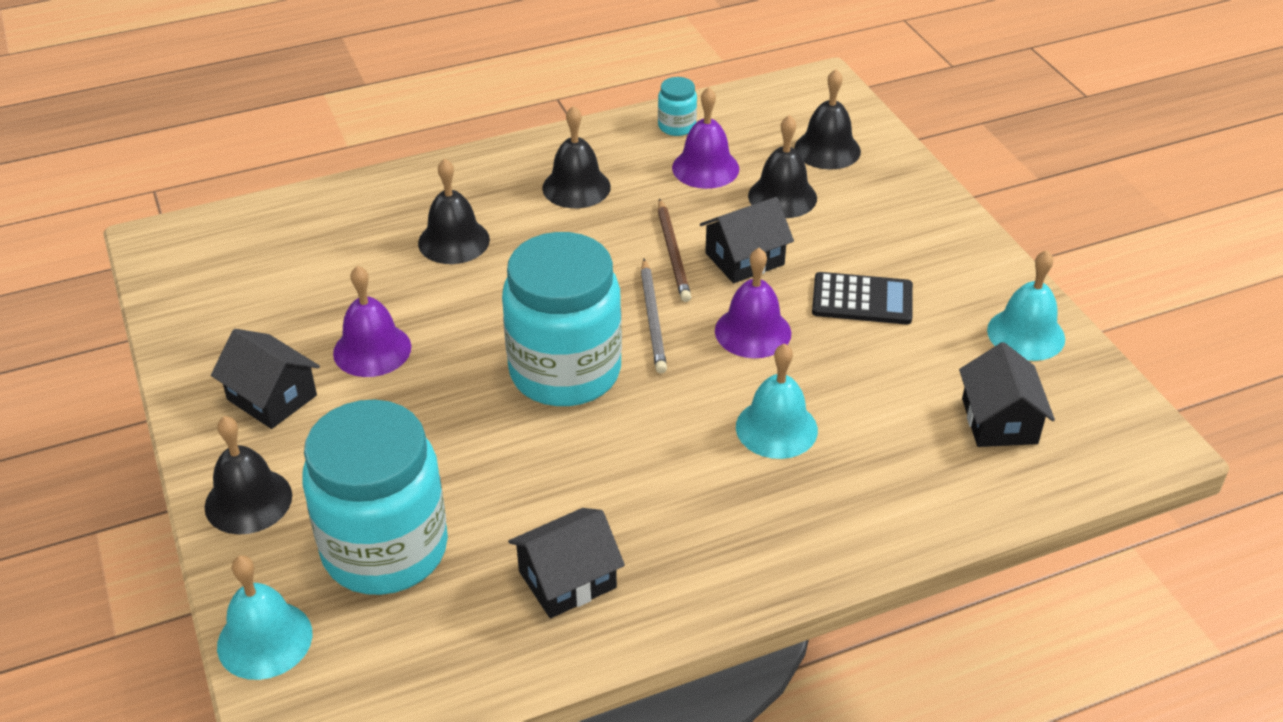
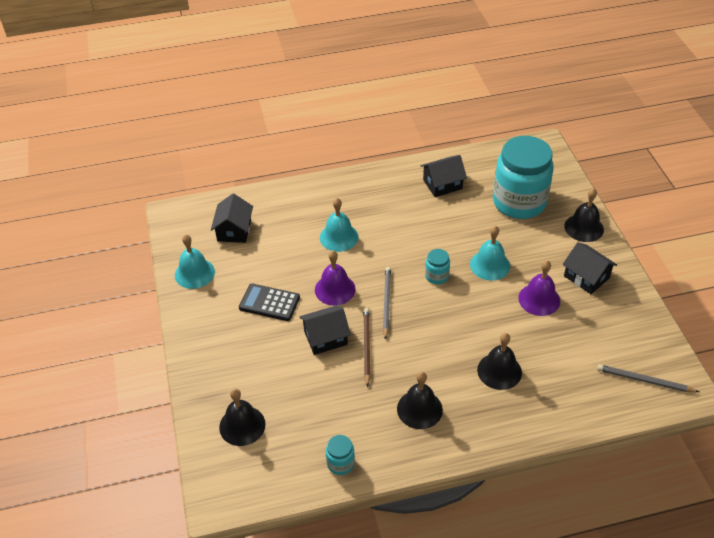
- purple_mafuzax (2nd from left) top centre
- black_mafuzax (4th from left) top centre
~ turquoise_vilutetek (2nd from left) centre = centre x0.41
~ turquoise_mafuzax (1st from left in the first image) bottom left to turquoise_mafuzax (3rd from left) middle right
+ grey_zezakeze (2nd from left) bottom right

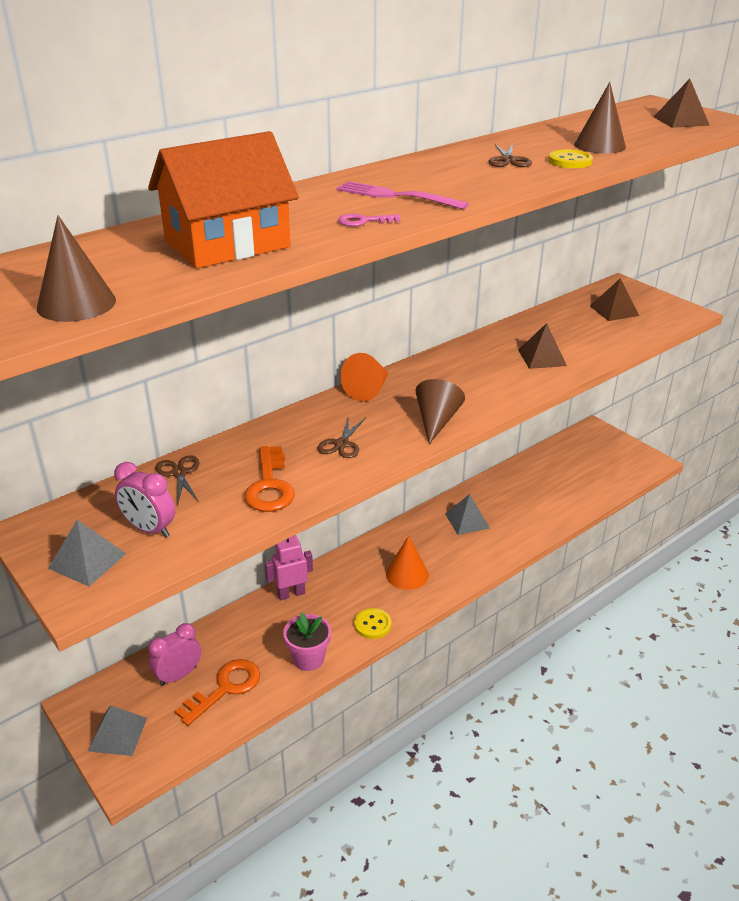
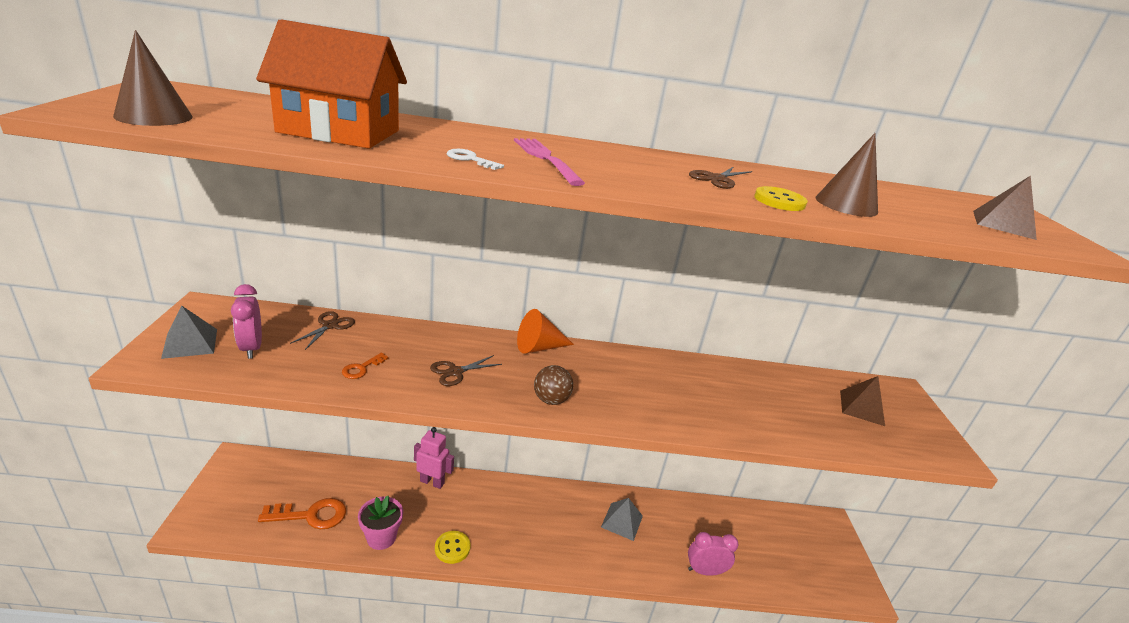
~ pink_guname top centre to white_guname top centre
- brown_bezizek (1st from left) middle right
~ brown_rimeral (2nd from left) centre to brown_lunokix centre
~ orange_guname (2nd from left) centre = middle left x0.52
- orange_rimeral (2nd from left) centre
~ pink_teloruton (2nd from left) bottom left to bottom centre
- grey_bezizek (2nd from left) bottom left

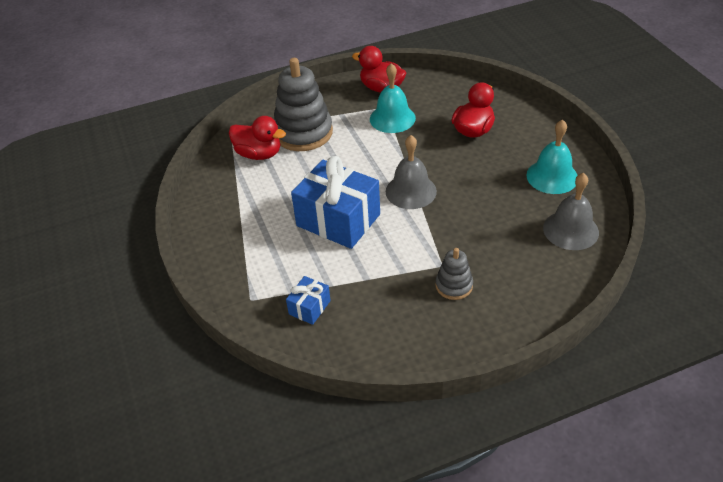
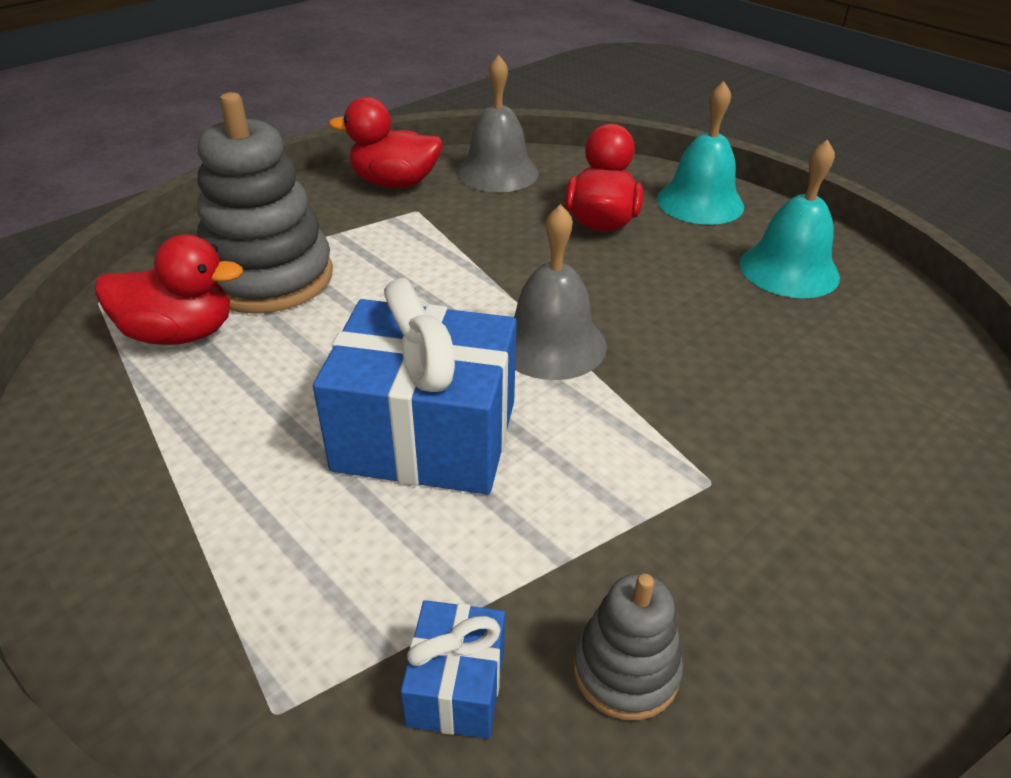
~ turquoise_mafuzax (1st from left) top centre to top right
~ grey_mafuzax (2nd from left in the first image) middle right to grey_mafuzax (1st from left) top centre
~ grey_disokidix (2nd from left) centre to bottom centre

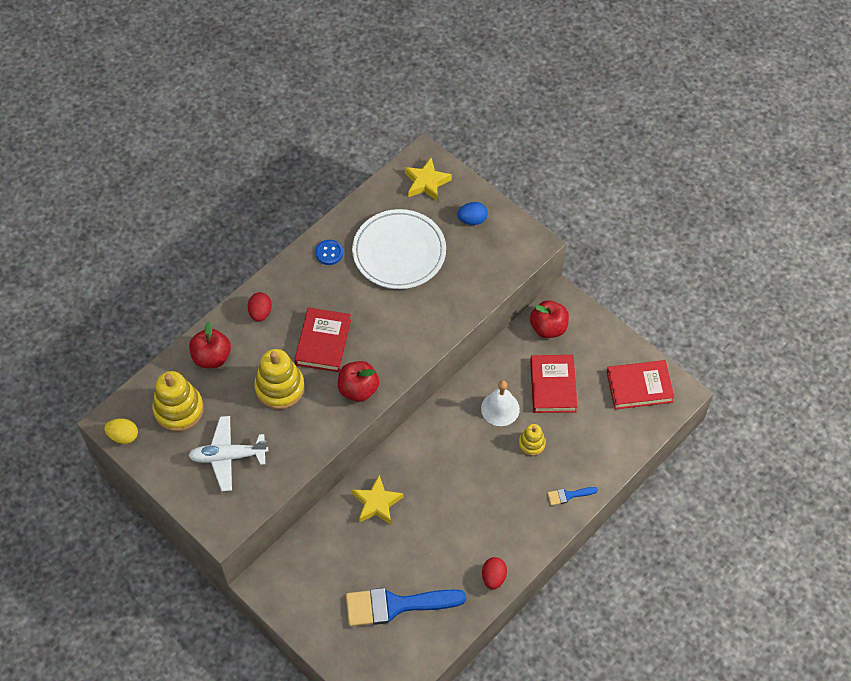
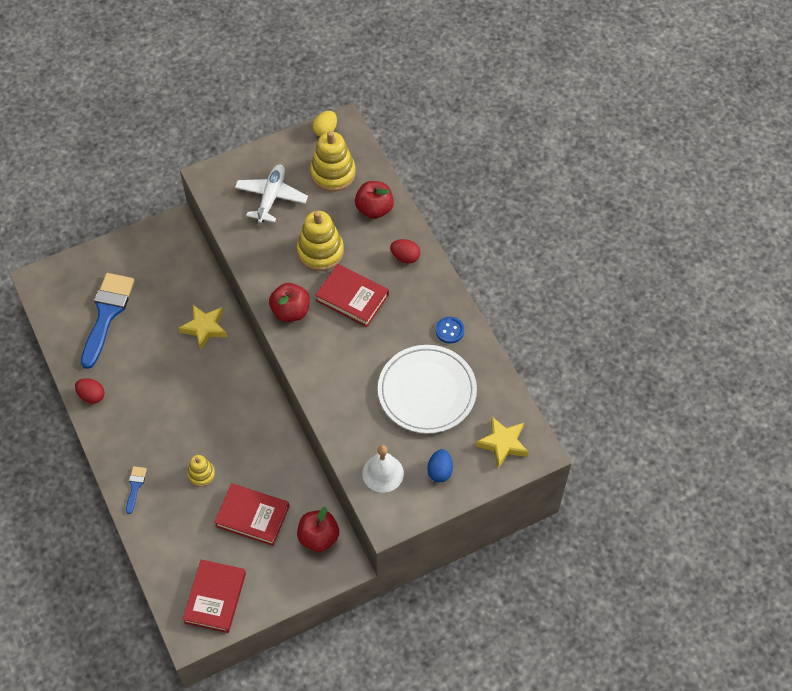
~ white_mafuzax centre to bottom centre

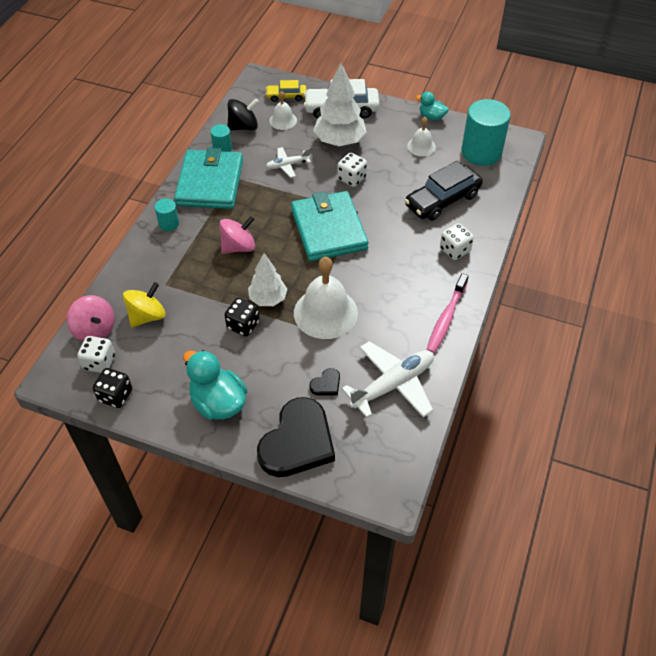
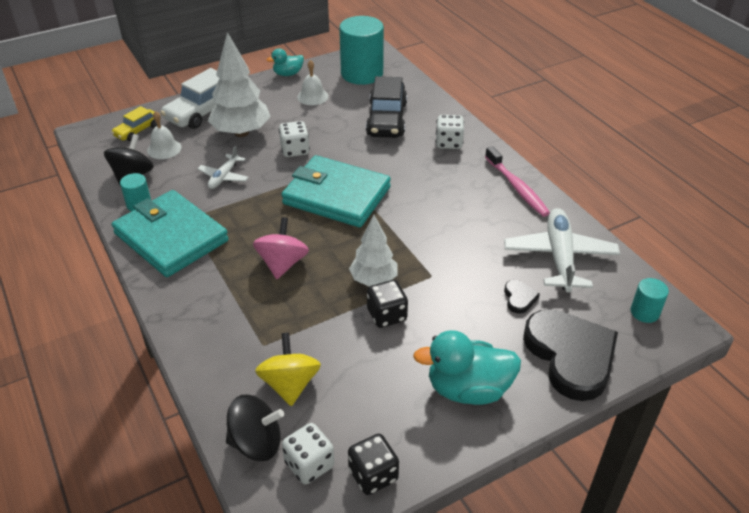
~ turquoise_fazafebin (1st from left in the first image) top left to turquoise_fazafebin (3rd from left) middle right
- white_mafuzax (2nd from left) centre
~ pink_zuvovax (1st from left) middle left to black_zuvovax (2nd from left) bottom centre

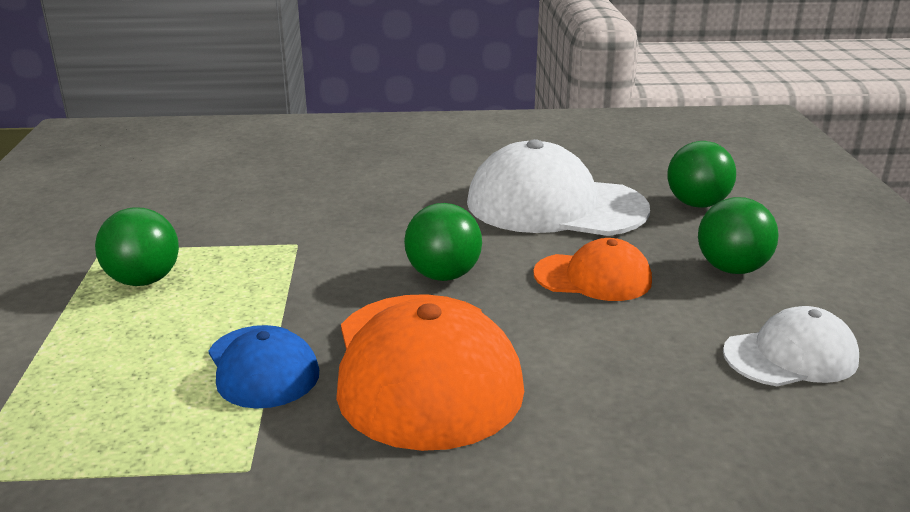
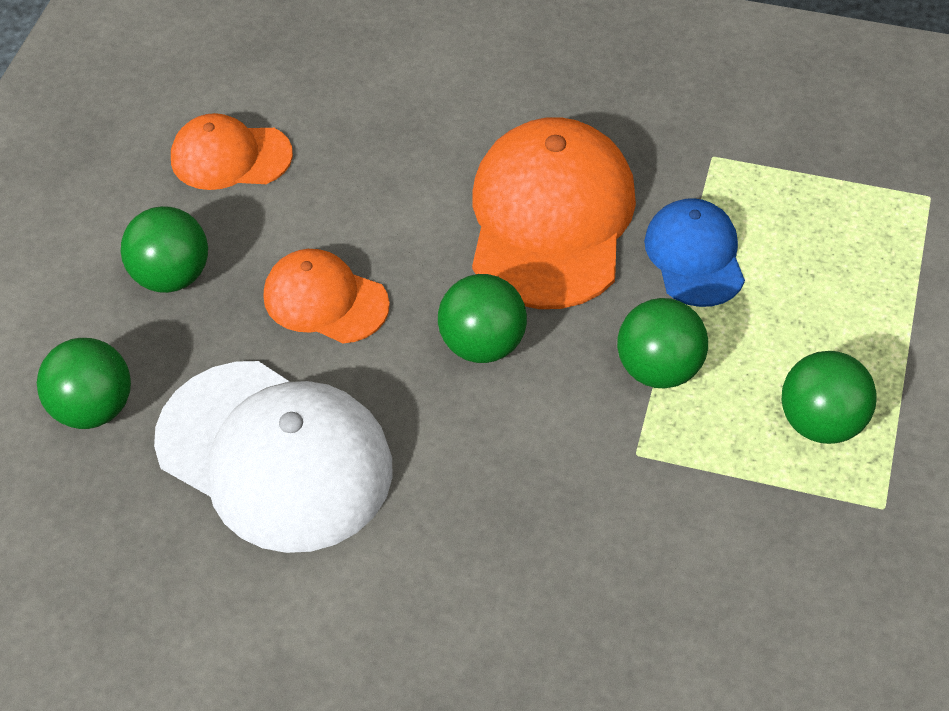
~ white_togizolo (2nd from left) bottom right to orange_togizolo (1st from left) top left
+ green_lunokix (4th from left) middle right

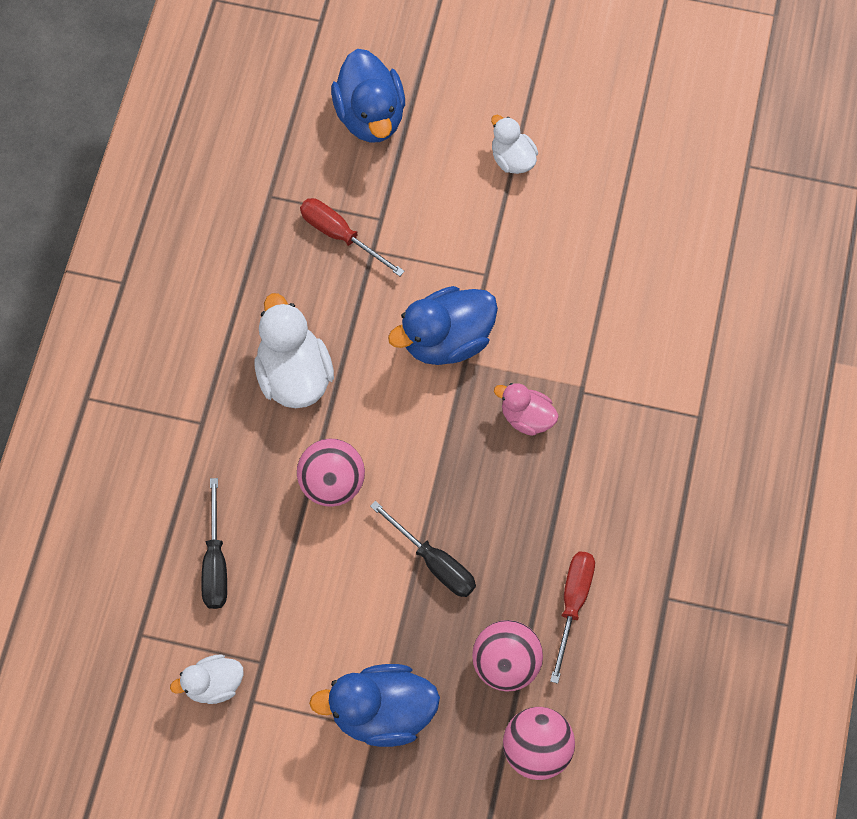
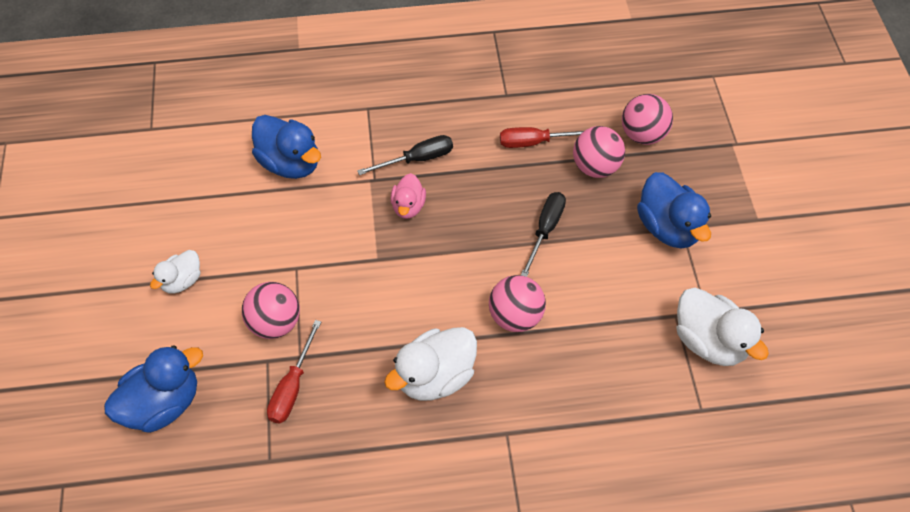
~ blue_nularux (3rd from left in the first image) centre to blue_nularux (2nd from left) top left
~ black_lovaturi (1st from left) middle left to top centre
~ white_nularux (1st from left in the first image) bottom left = middle right x1.71
+ pink_lunokix (1st from left) middle left

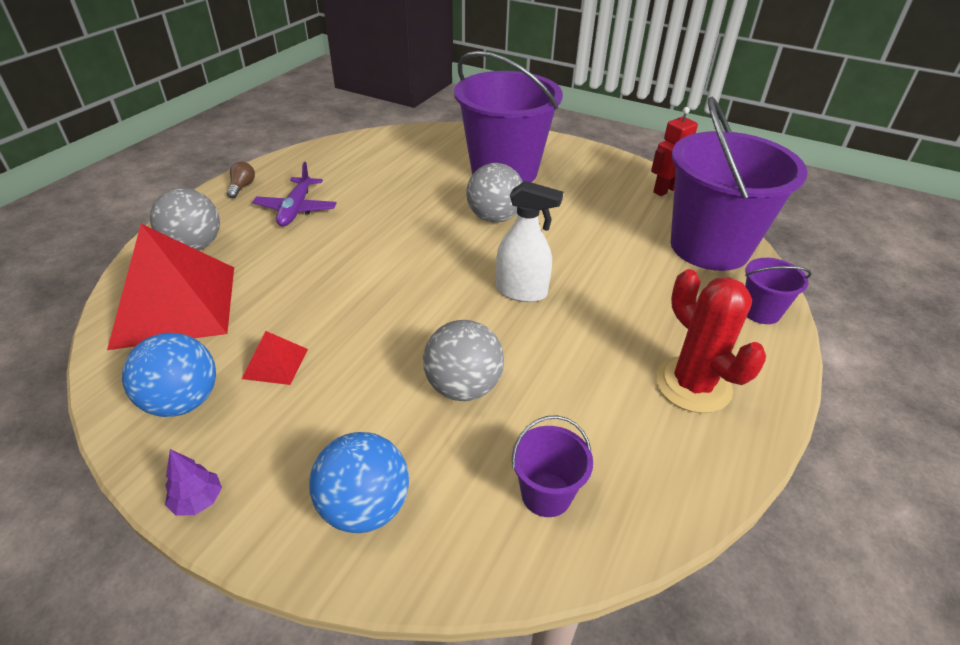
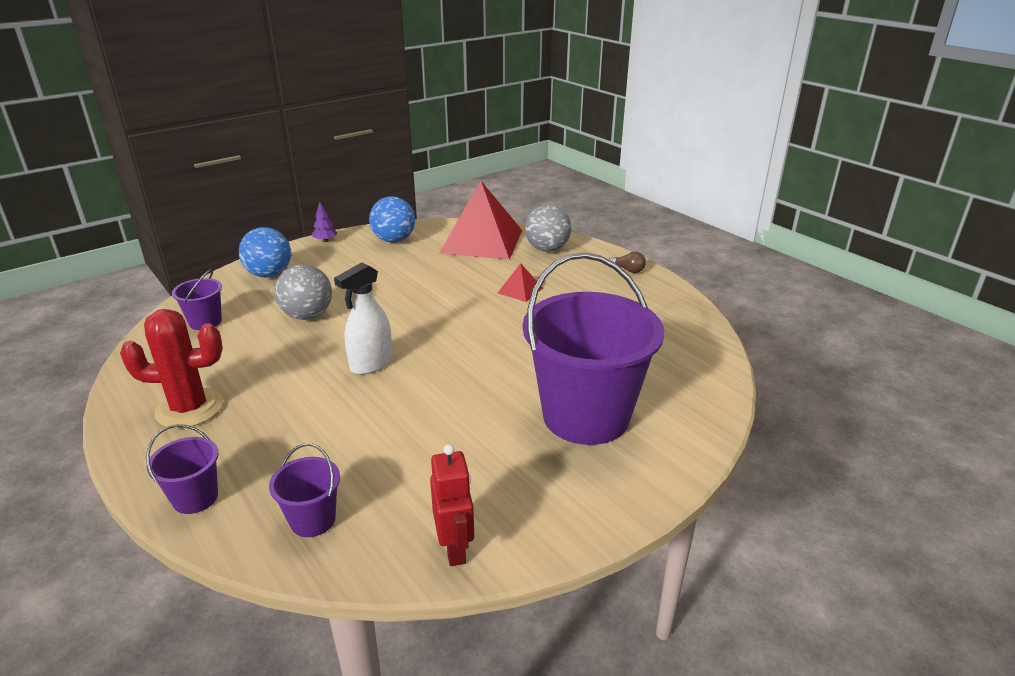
~ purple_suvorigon (3rd from left) top right = bottom left x0.43
- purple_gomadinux top left
- grey_lunokix (3rd from left) top centre
~ red_bezizek (2nd from left) middle left to centre

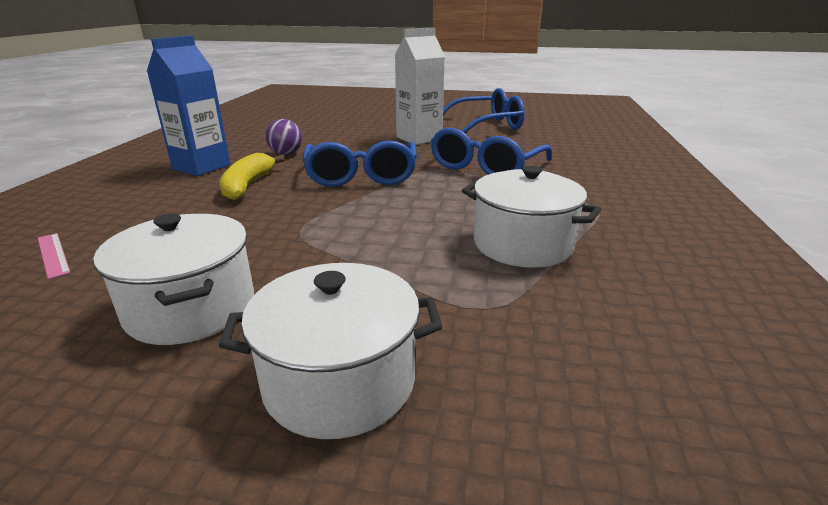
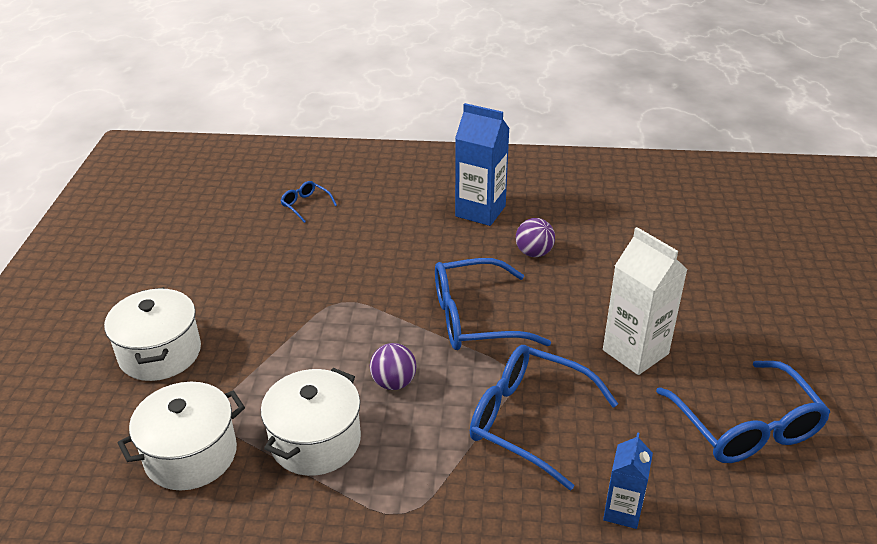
- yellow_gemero middle left
~ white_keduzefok (1st from left in the first image) middle left to white_keduzefok (2nd from left) bottom left
~ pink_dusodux middle left to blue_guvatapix (1st from left) centre
+ purple_lunokix (1st from left) bottom centre
+ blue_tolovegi (2nd from left) bottom right

